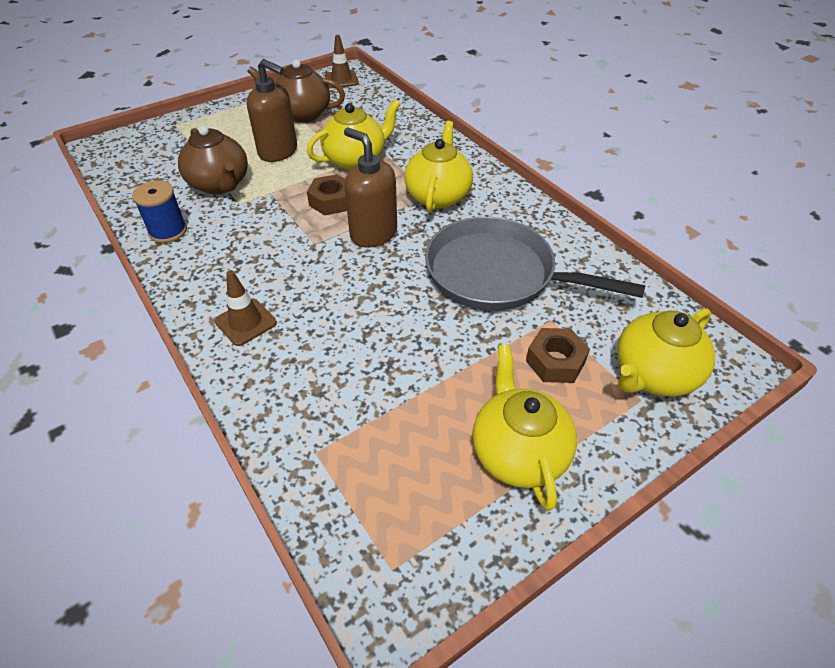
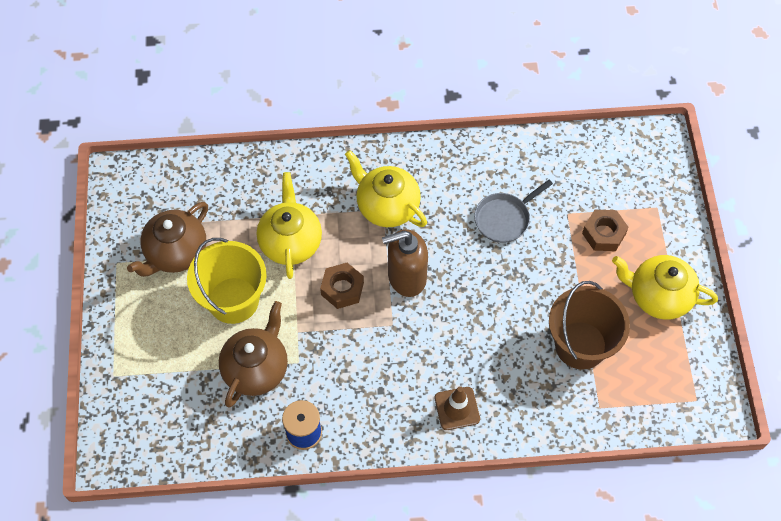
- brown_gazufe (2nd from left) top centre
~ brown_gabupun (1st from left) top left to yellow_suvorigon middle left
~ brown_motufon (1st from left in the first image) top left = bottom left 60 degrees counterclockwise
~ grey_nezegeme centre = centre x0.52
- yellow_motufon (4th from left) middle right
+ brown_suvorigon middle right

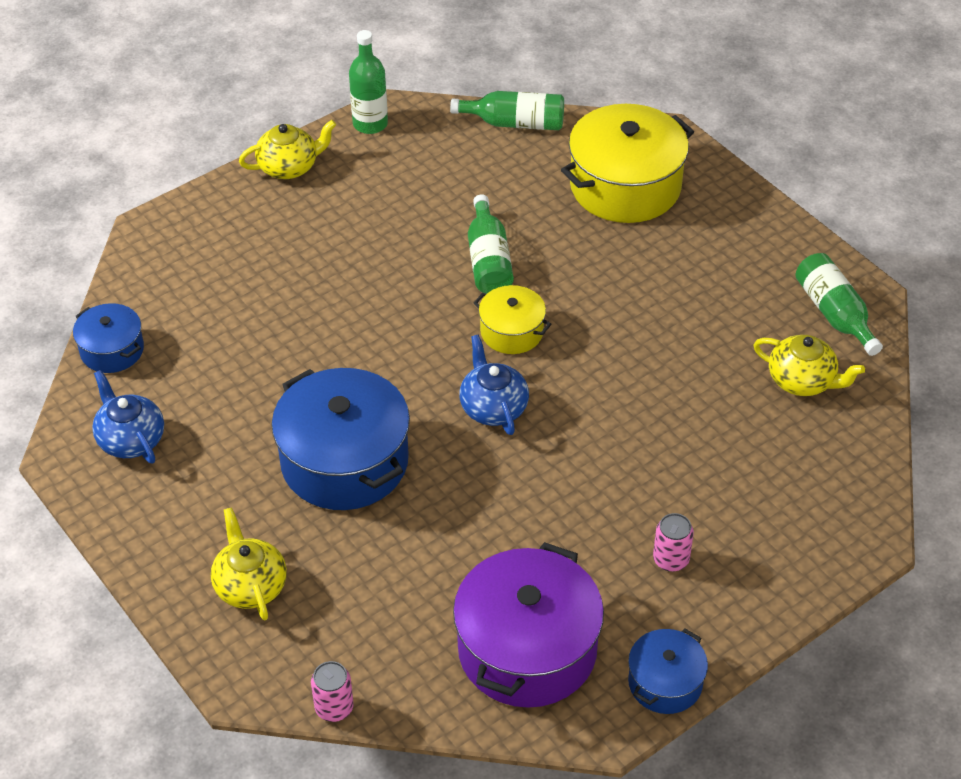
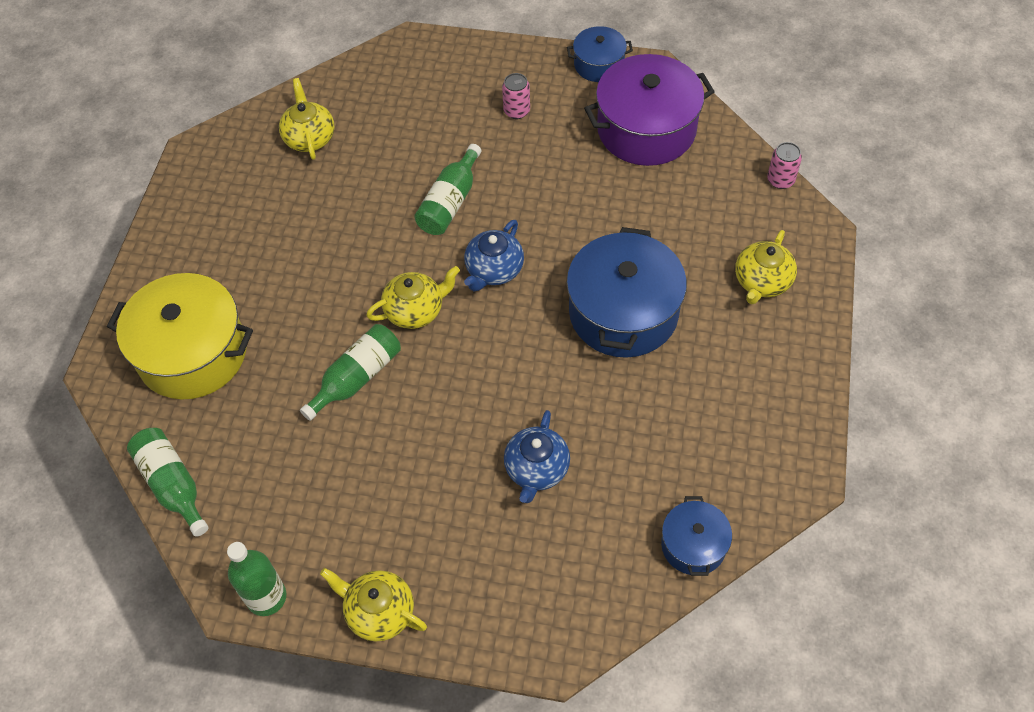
~ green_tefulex (4th from left) middle right to top centre
~ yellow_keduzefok (1st from left) centre to yellow_motufon (3rd from left) centre
~ blue_motufon (1st from left in the first image) middle left to blue_motufon (2nd from left) centre

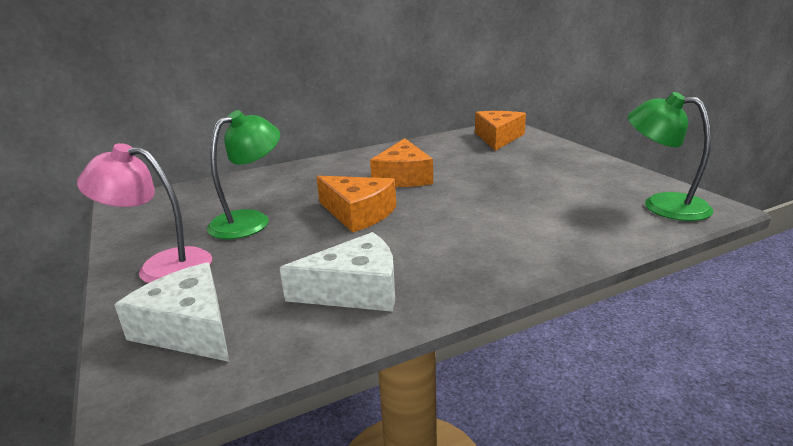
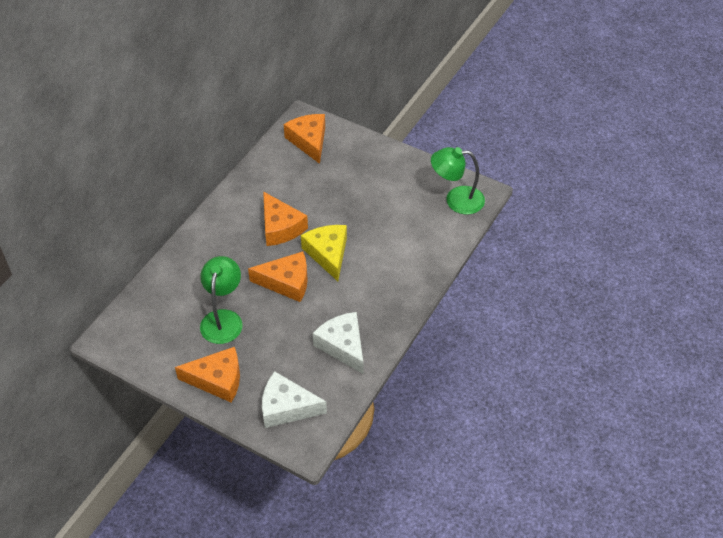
~ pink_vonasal middle left to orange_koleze (1st from left) bottom left
~ white_koleze (2nd from left) centre = centre 75 degrees counterclockwise
+ yellow_koleze centre

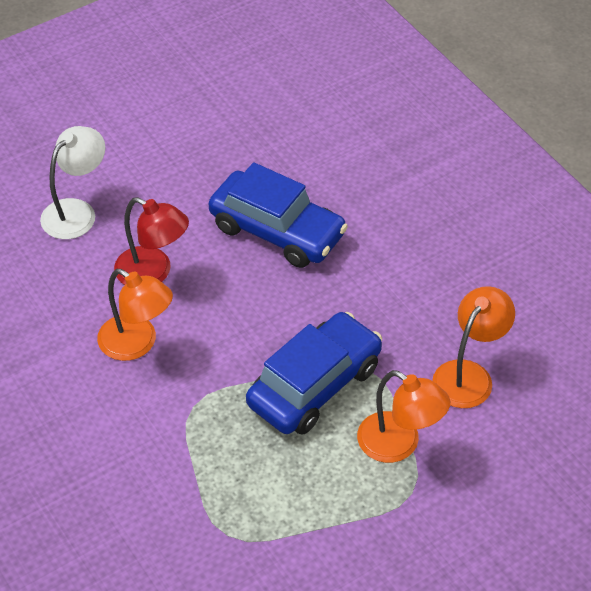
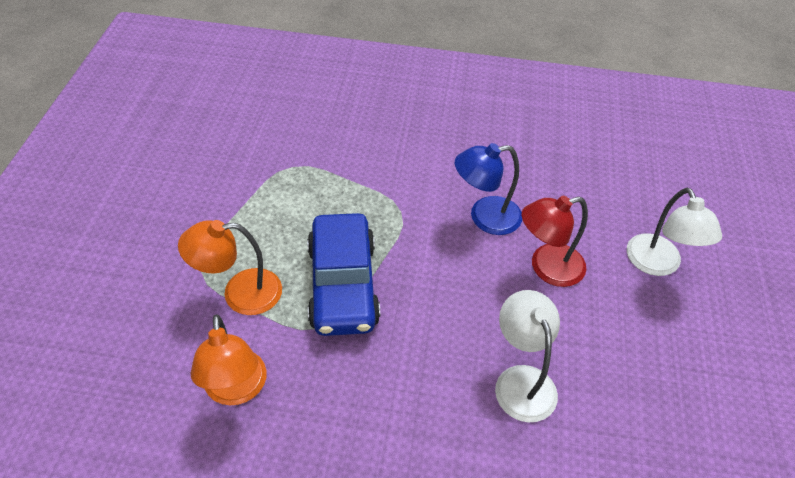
~ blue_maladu (1st from left) centre to white_vonasal (1st from left) bottom centre
~ orange_vonasal (1st from left) middle left to blue_vonasal centre

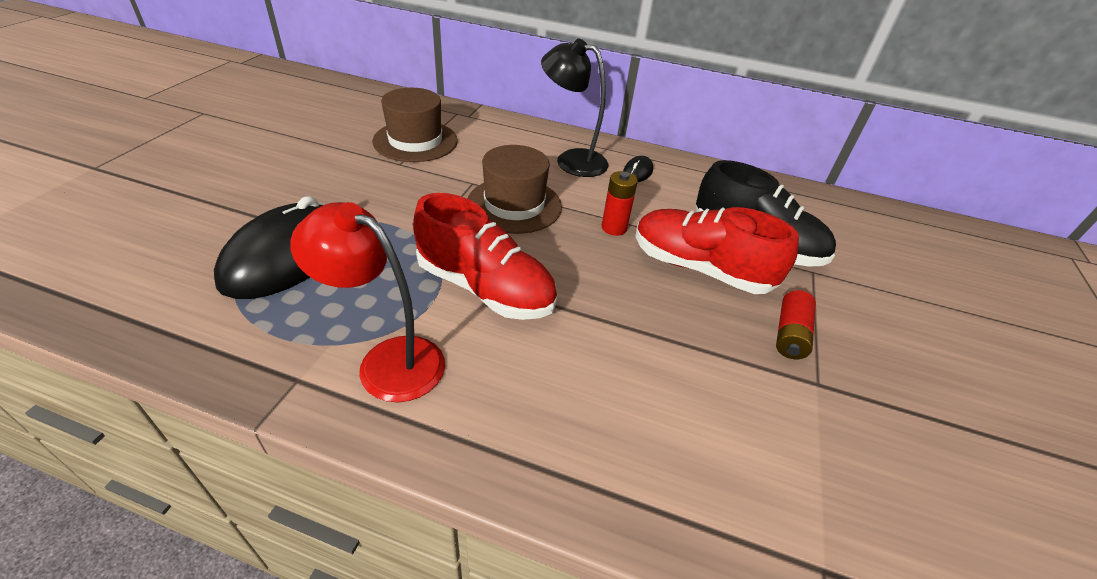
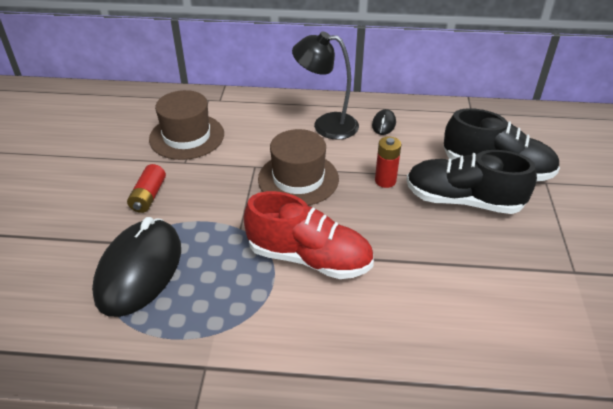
- red_vonasal centre
~ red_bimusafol (2nd from left) centre to black_bimusafol (1st from left) middle right
~ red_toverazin (2nd from left in the first image) middle right to red_toverazin (1st from left) middle left

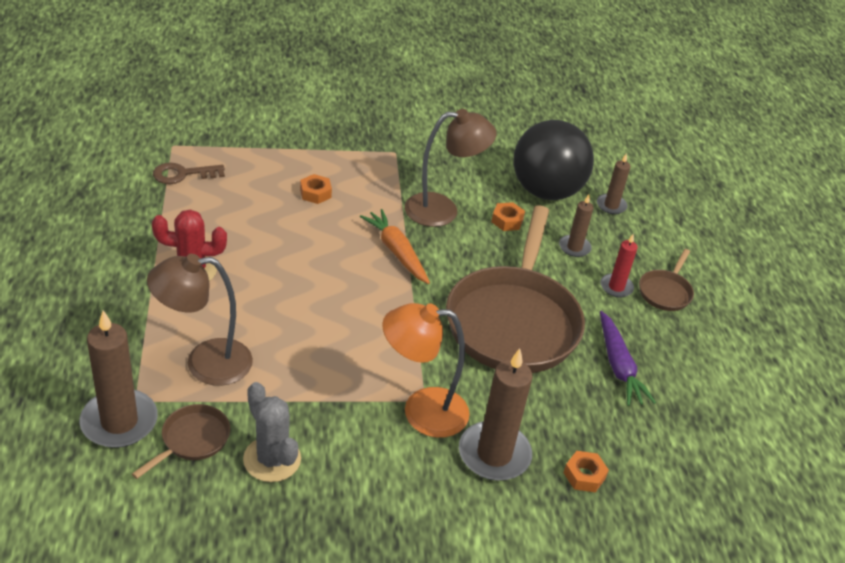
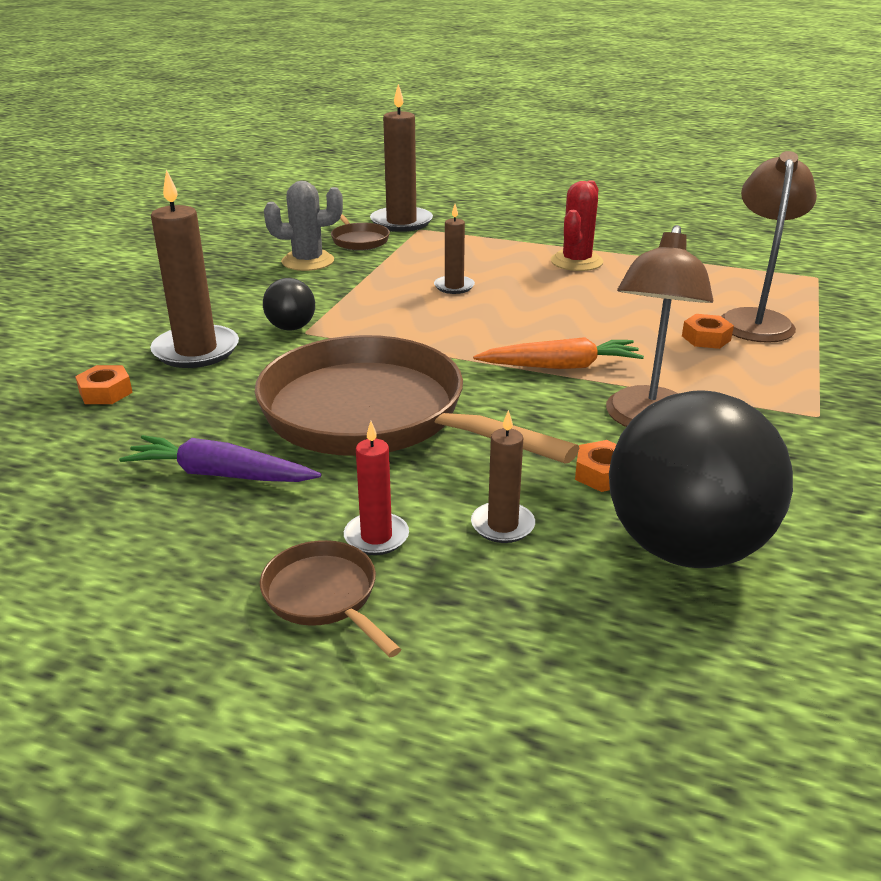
~ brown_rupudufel (4th from left in the first image) top right to brown_rupudufel (3rd from left) top centre
- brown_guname top left
~ brown_vonasal (1st from left in the first image) middle left to brown_vonasal (2nd from left) top right
~ orange_vonasal centre to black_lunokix (1st from left) middle left

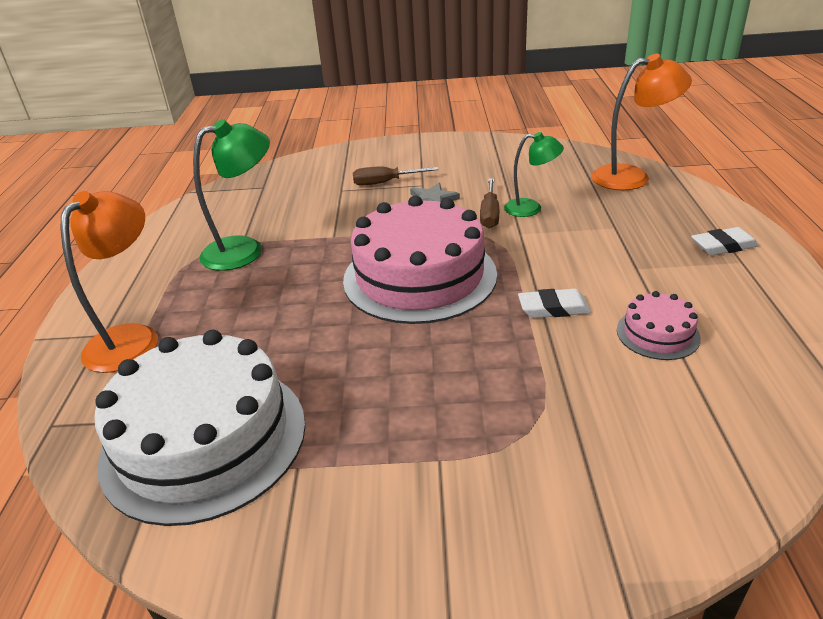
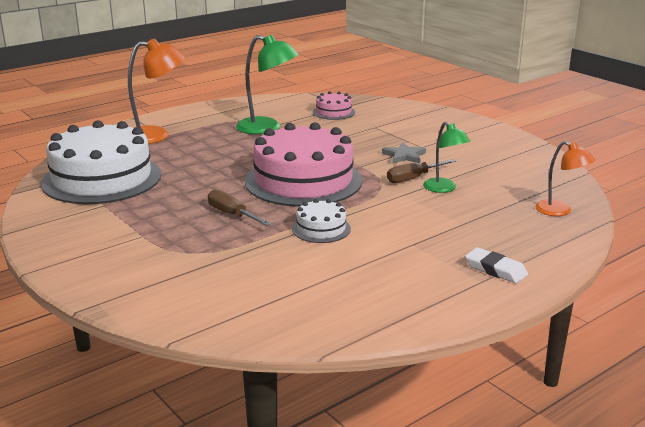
~ orange_vonasal (2nd from left) top right = middle right x0.63
~ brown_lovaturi (1st from left) top centre to centre
~ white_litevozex (1st from left) middle right to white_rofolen (2nd from left) centre
~ pink_rofolen (2nd from left) middle right to top centre

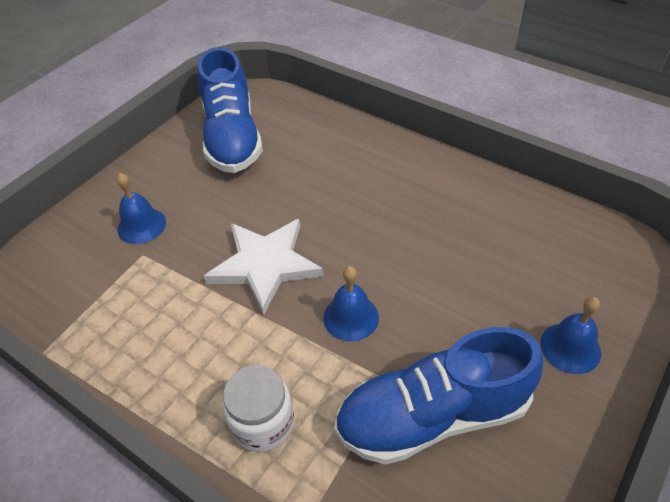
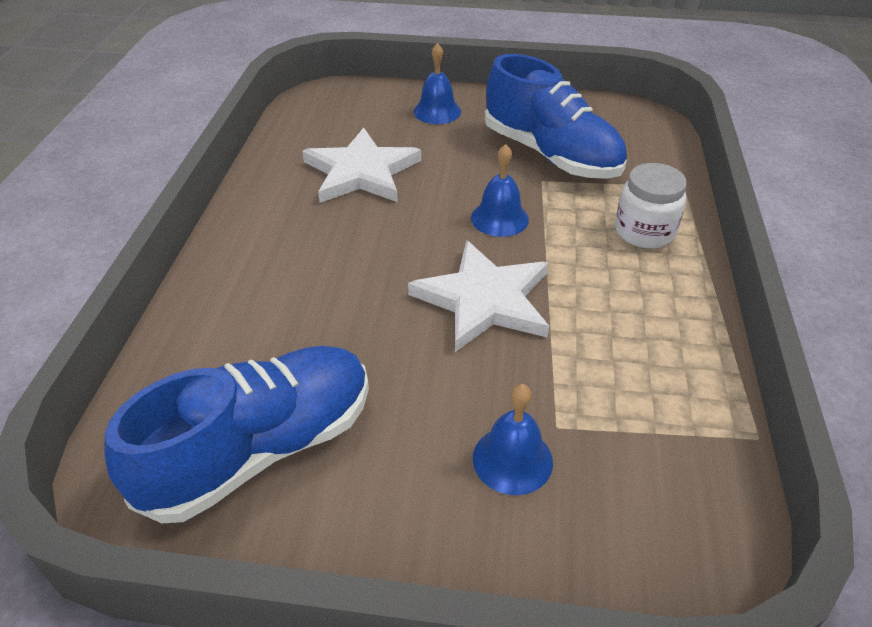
+ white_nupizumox (1st from left) top centre

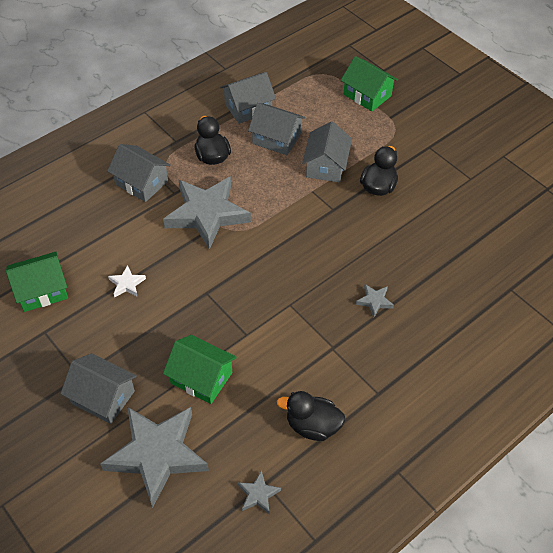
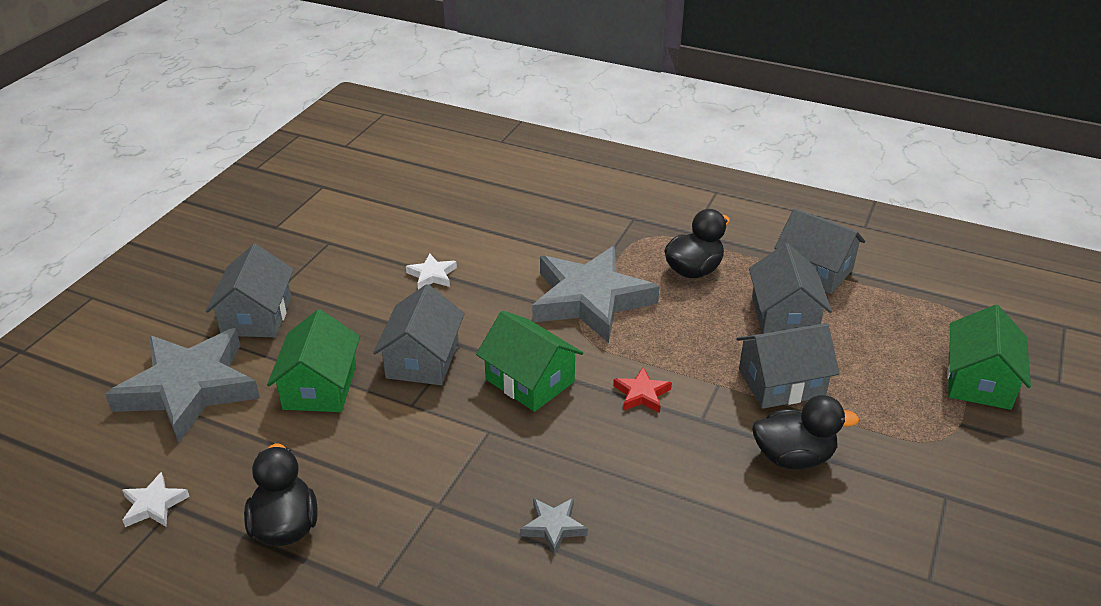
~ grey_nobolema (2nd from left) top left to centre
~ green_nobolema (1st from left in the first image) middle left to green_nobolema (2nd from left) centre
~ grey_nupizumox (3rd from left) bottom centre to white_nupizumox (1st from left) bottom left
+ red_nupizumox centre

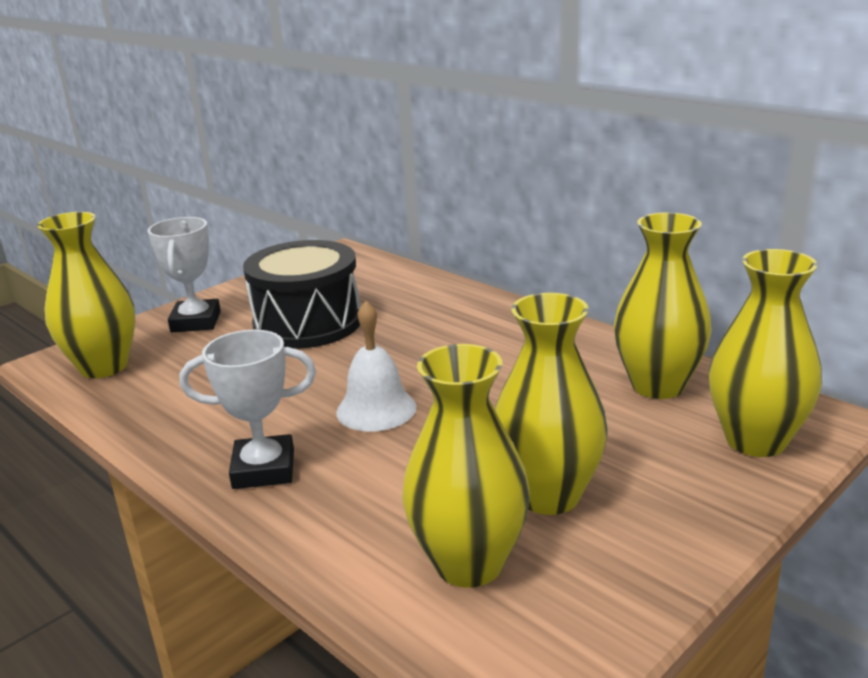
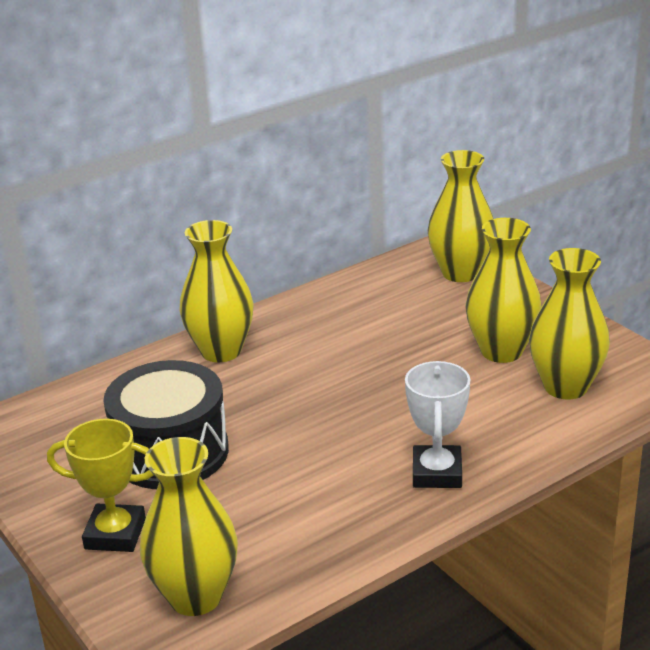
~ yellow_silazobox (4th from left in the first image) middle right to yellow_silazobox (2nd from left) centre
~ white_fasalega (1st from left) middle left to yellow_fasalega bottom left
- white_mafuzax centre

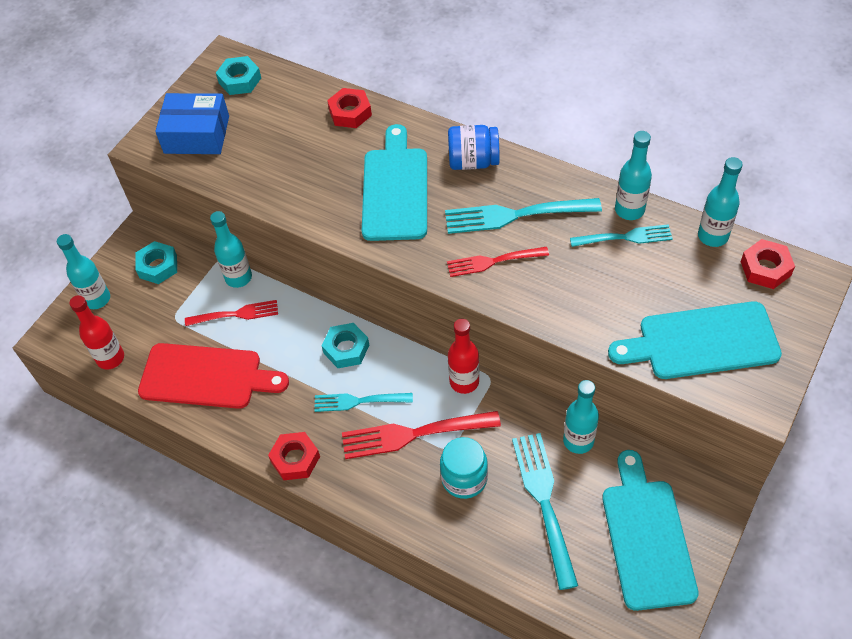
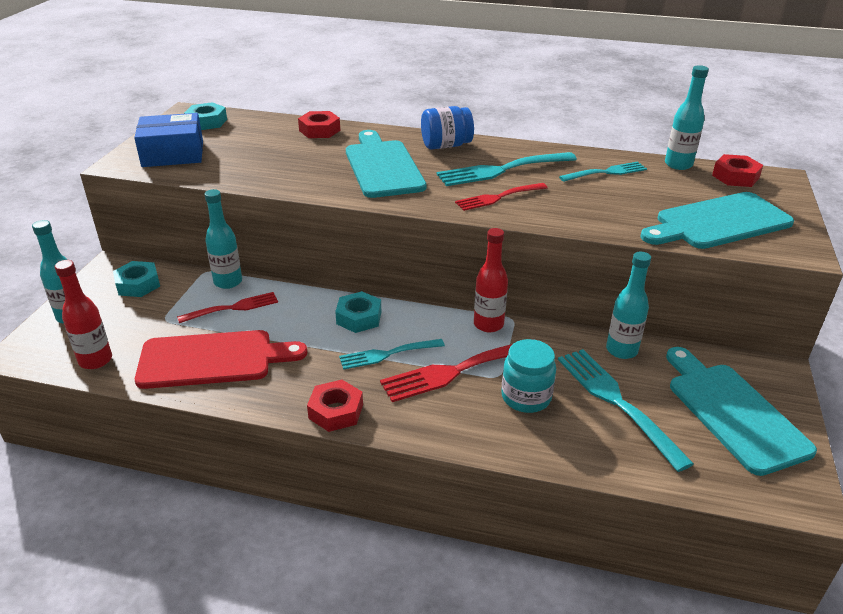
- turquoise_tefulex (4th from left) top right

